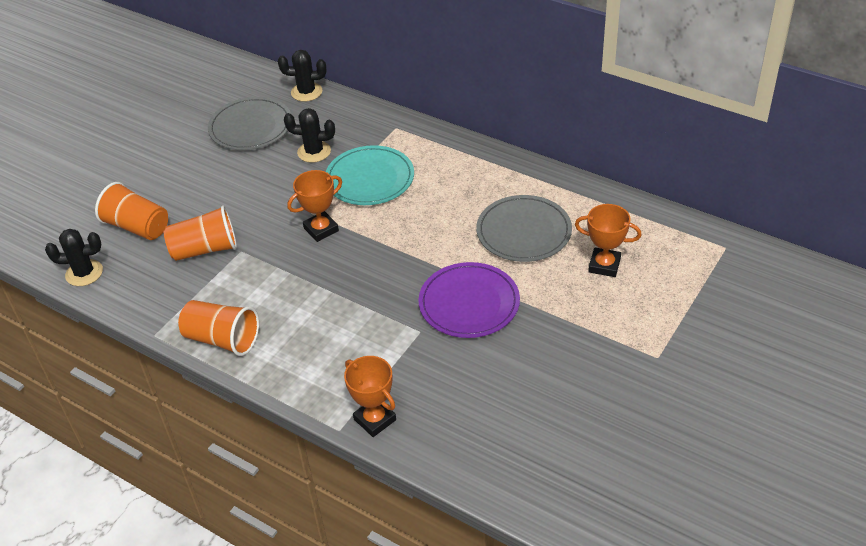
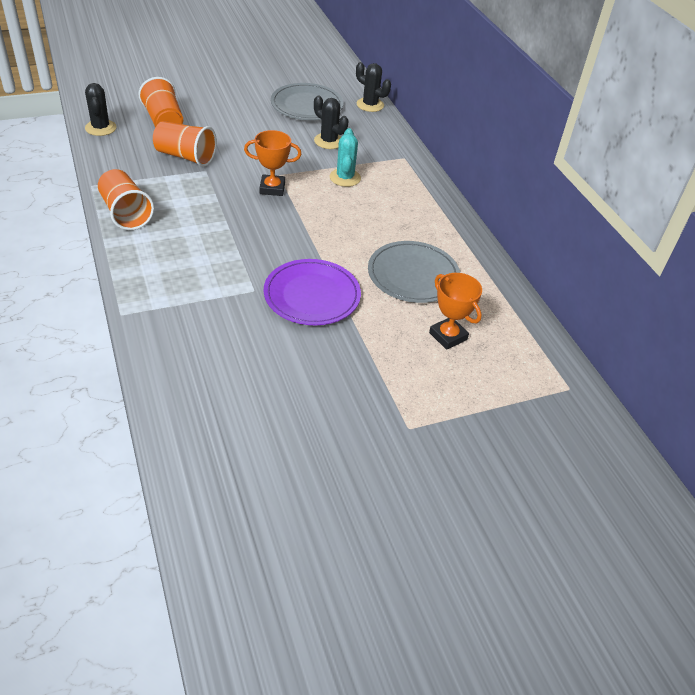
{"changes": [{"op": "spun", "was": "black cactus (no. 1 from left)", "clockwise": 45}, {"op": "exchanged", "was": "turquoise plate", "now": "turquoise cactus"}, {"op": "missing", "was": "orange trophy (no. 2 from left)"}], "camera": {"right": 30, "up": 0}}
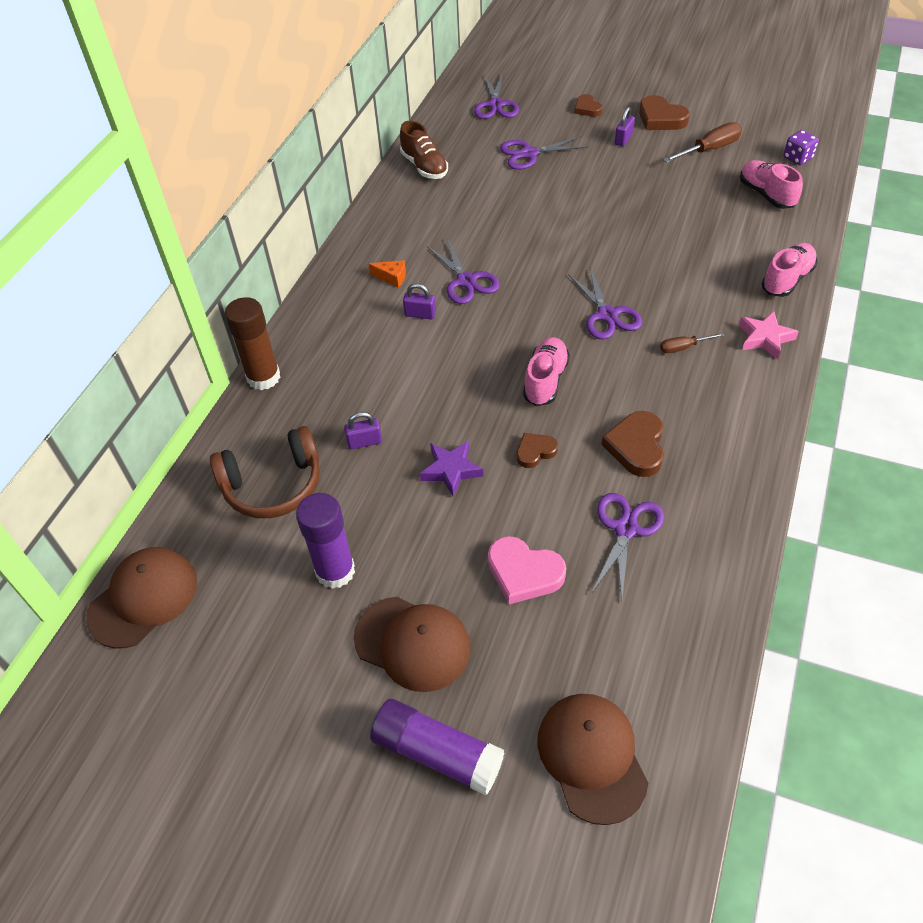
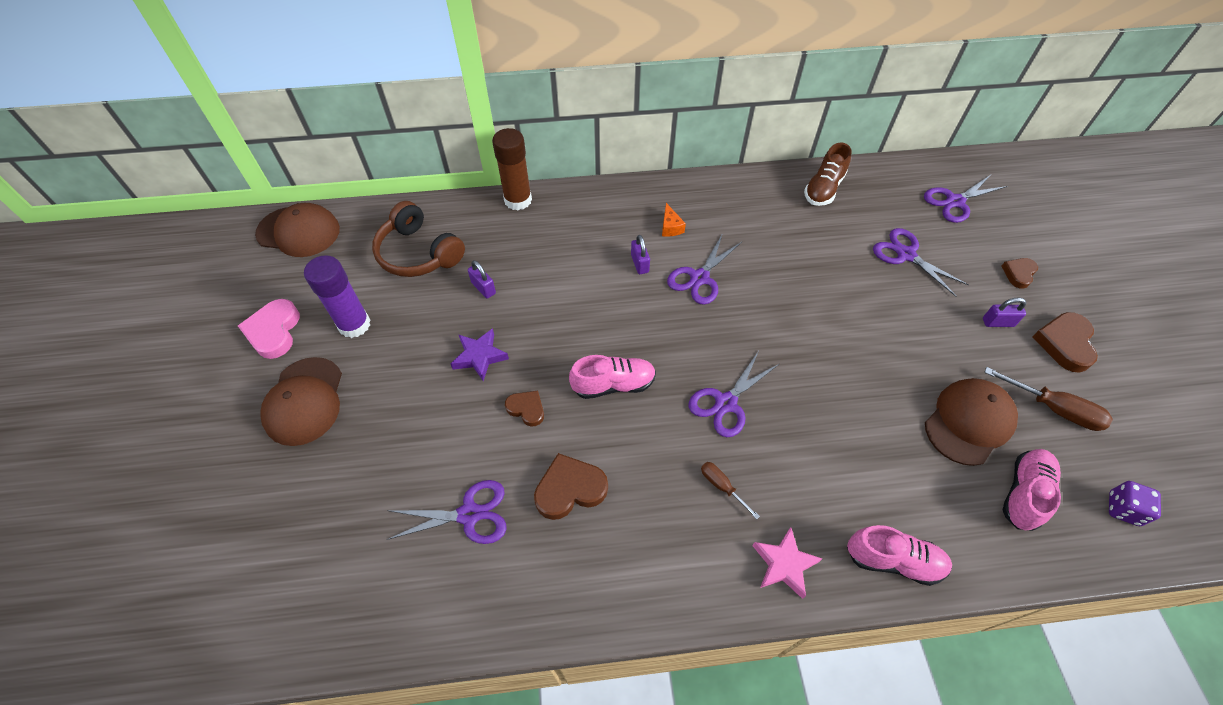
{"changes": [{"op": "relocated", "was": "pink heart"}, {"op": "relocated", "was": "brown cap (no. 3 from left)"}, {"op": "missing", "was": "purple glue stick (no. 2 from left)"}], "camera": {"right": 60, "up": 5}}
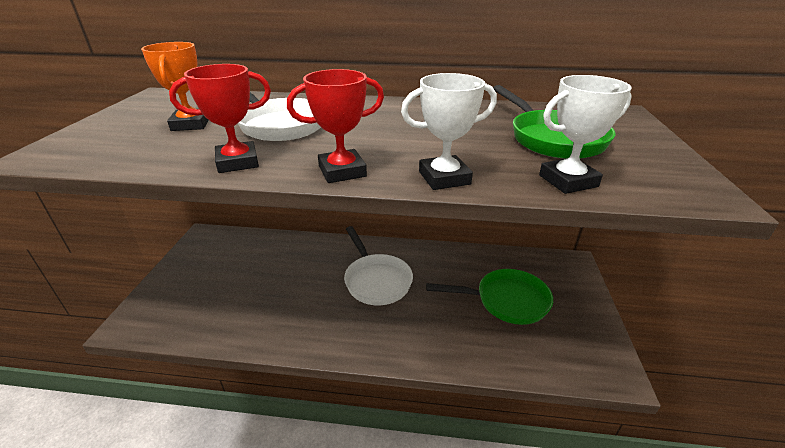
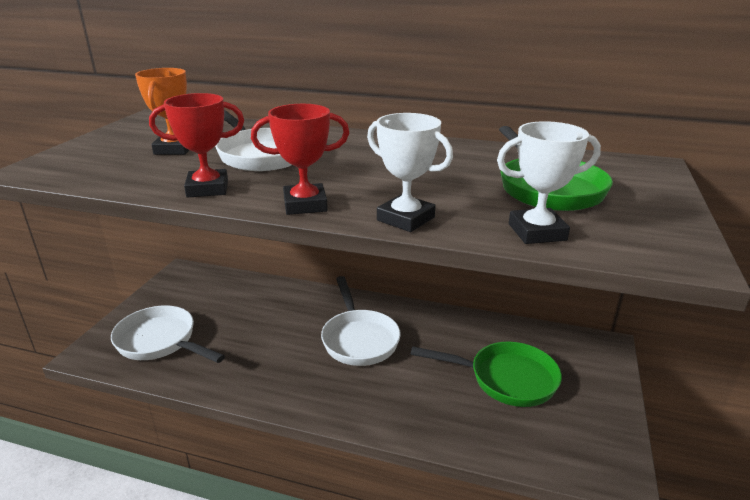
{"changes": [{"op": "appeared", "now": "white pan (no. 1 from left)"}, {"op": "spun", "was": "white trophy (no. 1 from left)", "clockwise": 45}], "camera": {"right": 10, "up": -5}}
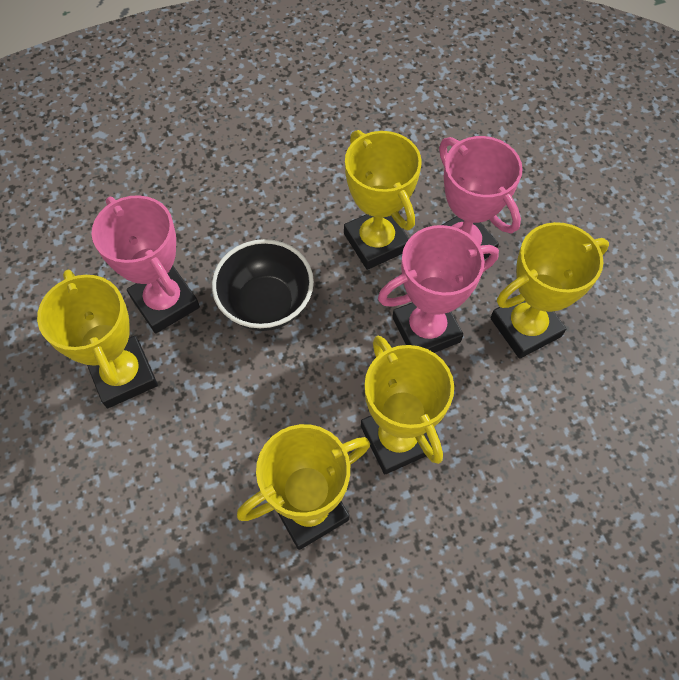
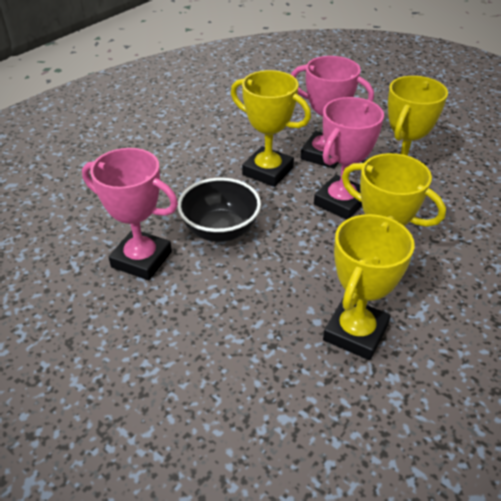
{"changes": [{"op": "missing", "was": "yellow trophy (no. 1 from left)"}], "camera": {"right": -30, "up": -20}}
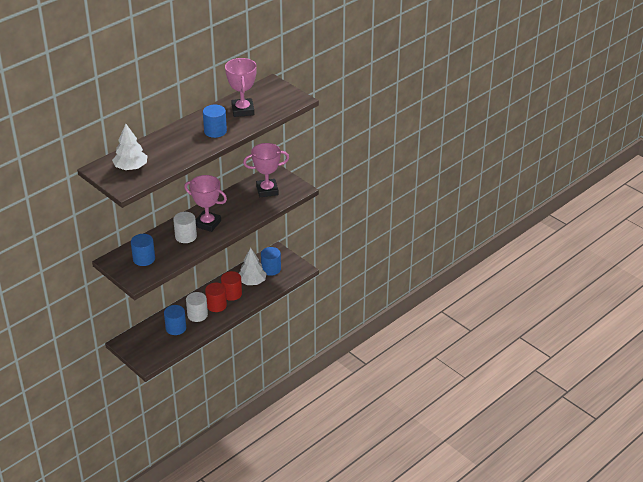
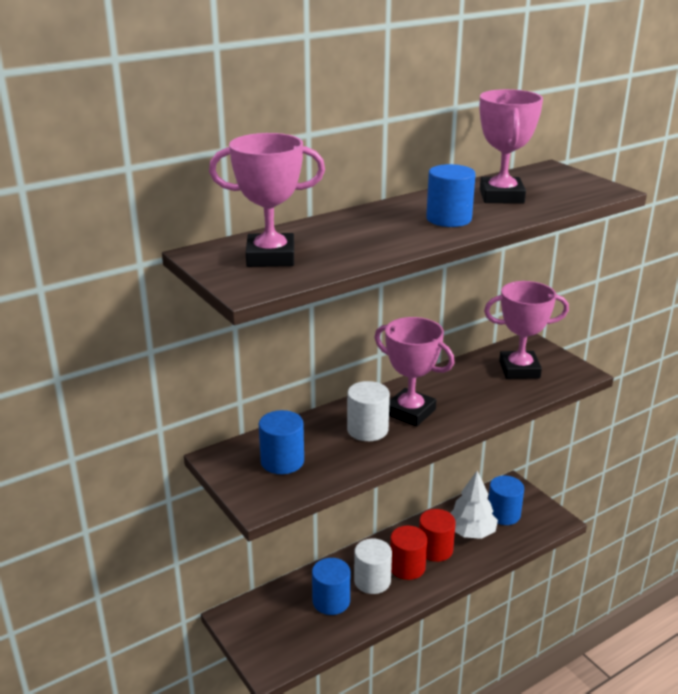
{"changes": [{"op": "exchanged", "was": "white tree (no. 1 from left)", "now": "pink trophy (no. 1 from left)"}], "camera": {"right": 10, "up": -10}}
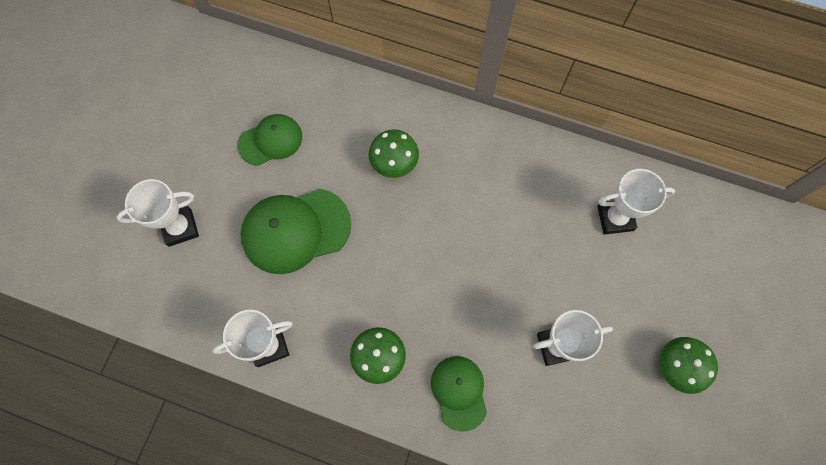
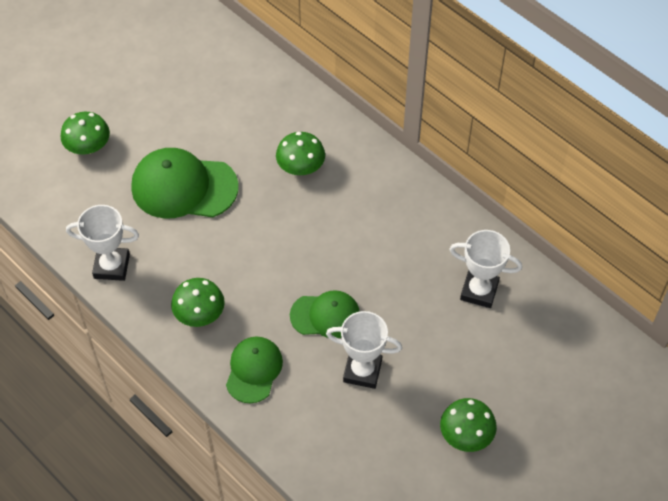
{"changes": [{"op": "exchanged", "was": "white trophy (no. 1 from left)", "now": "green mushroom (no. 1 from left)"}, {"op": "relocated", "was": "green cap (no. 1 from left in the first image)", "now": "green cap (no. 3 from left)"}], "camera": {"right": 25, "up": -15}}
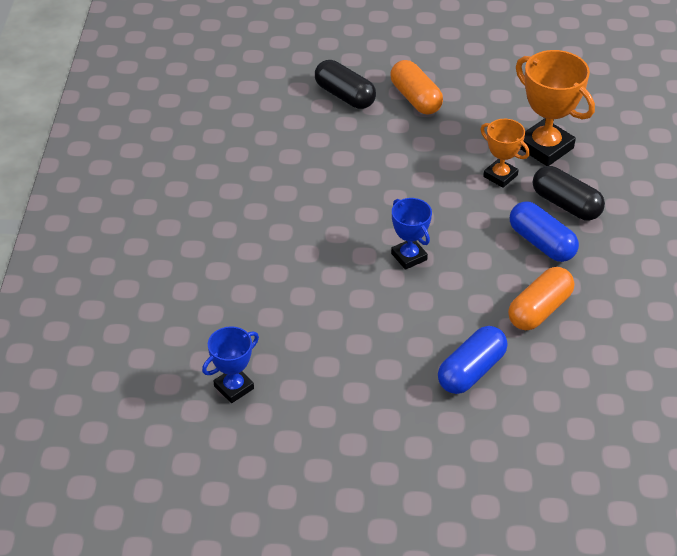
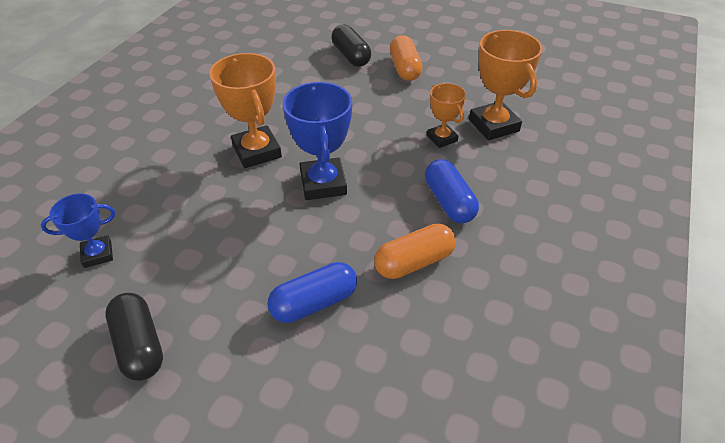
{"changes": [{"op": "relocated", "was": "black capsule (no. 2 from left in the first image)", "now": "black capsule (no. 1 from left)"}, {"op": "appeared", "now": "orange trophy (no. 1 from left)"}, {"op": "size", "was": "blue trophy (no. 2 from left)", "ratio": 1.69}], "camera": {"right": 20, "up": 0}}
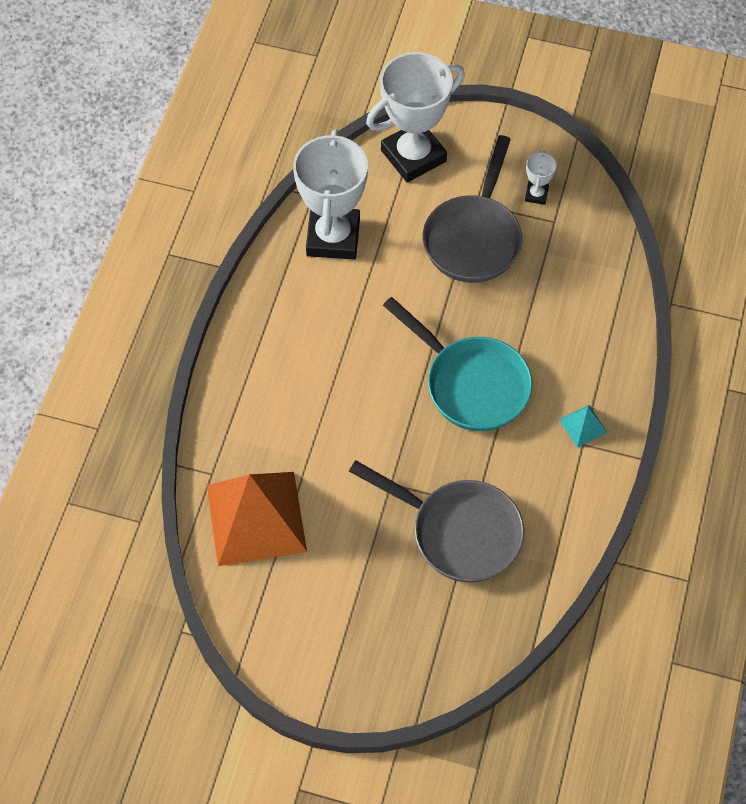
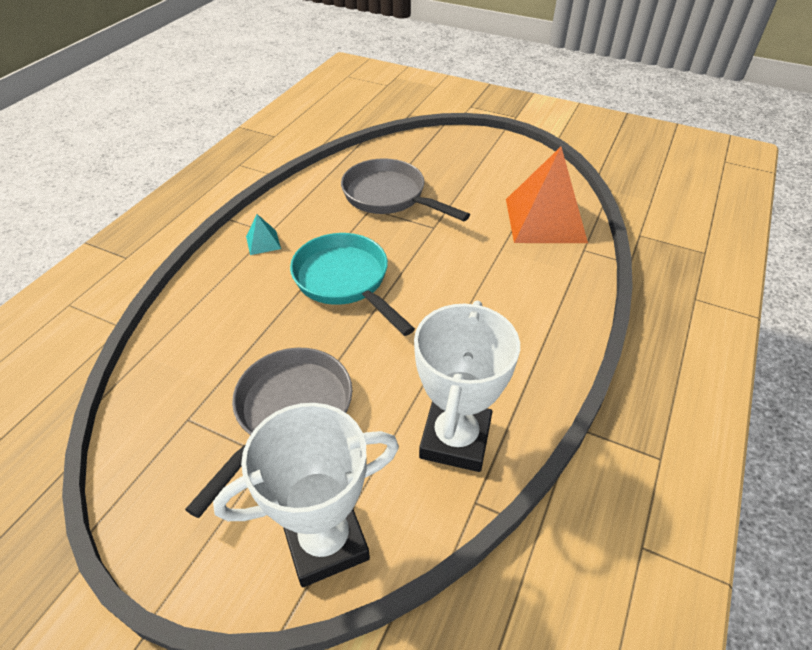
{"changes": [{"op": "missing", "was": "white trophy (no. 3 from left)"}], "camera": {"right": -170, "up": -15}}
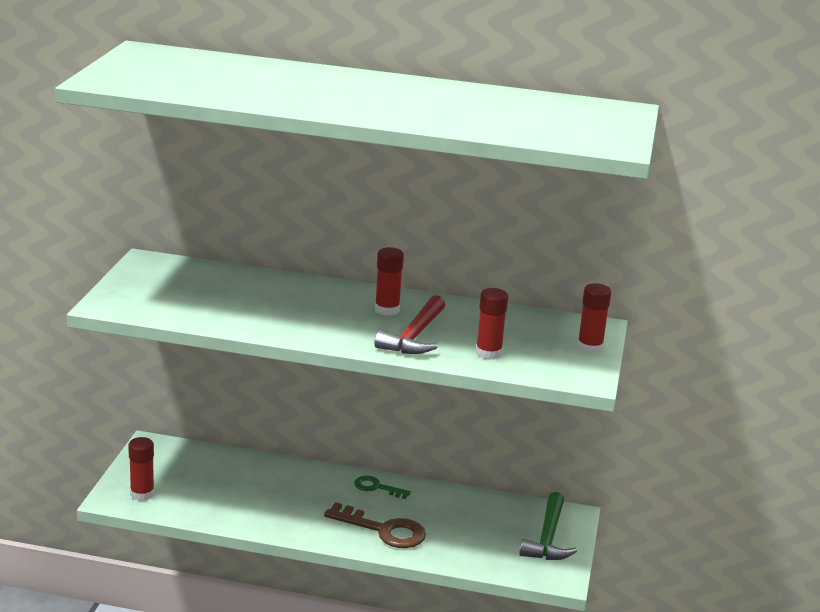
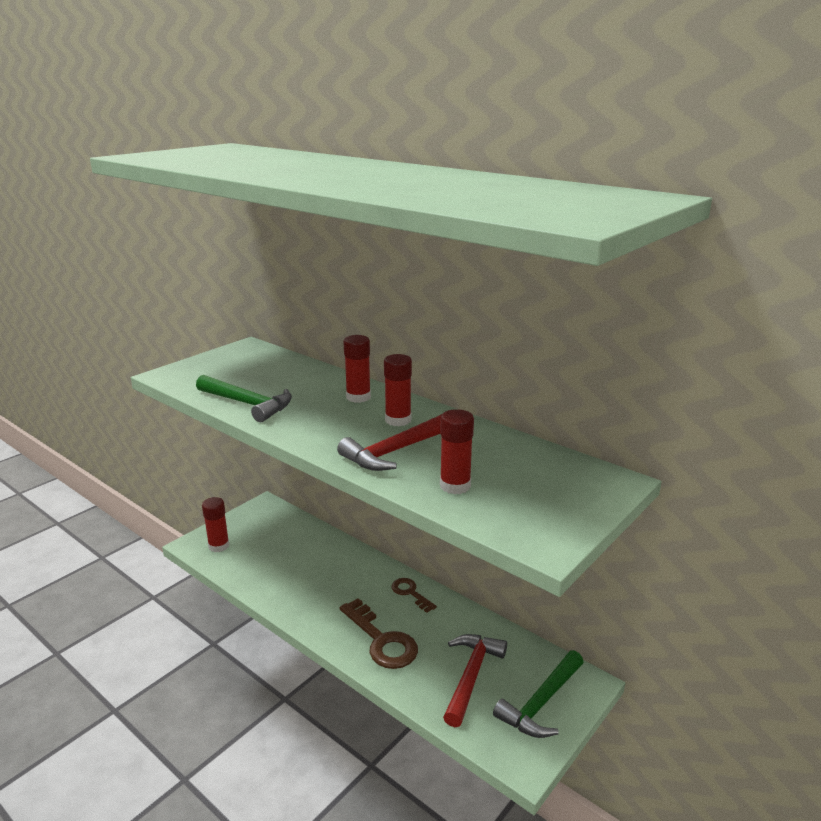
{"changes": [{"op": "appeared", "now": "green hammer (no. 1 from left)"}, {"op": "relocated", "was": "red glue stick (no. 4 from left in the first image)", "now": "red glue stick (no. 2 from left)"}, {"op": "colour", "was": "green key", "now": "brown key (no. 2 from left)"}, {"op": "appeared", "now": "red hammer (no. 2 from left)"}], "camera": {"right": 30, "up": 0}}
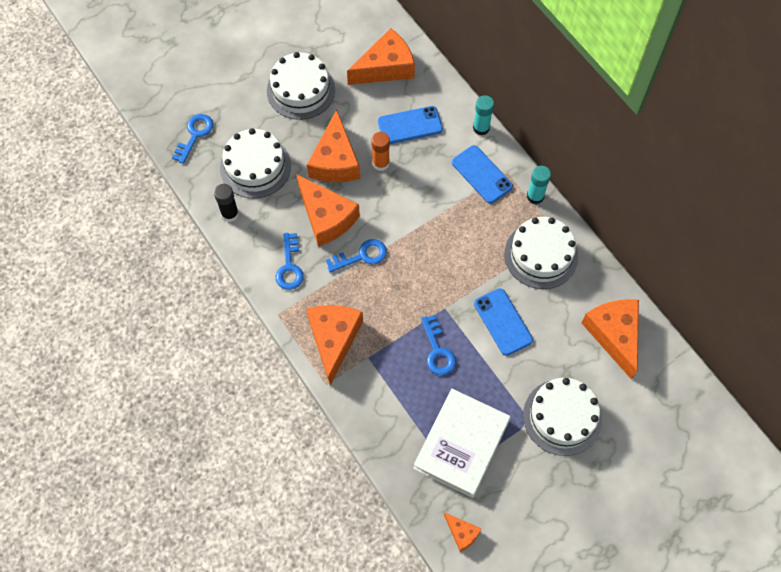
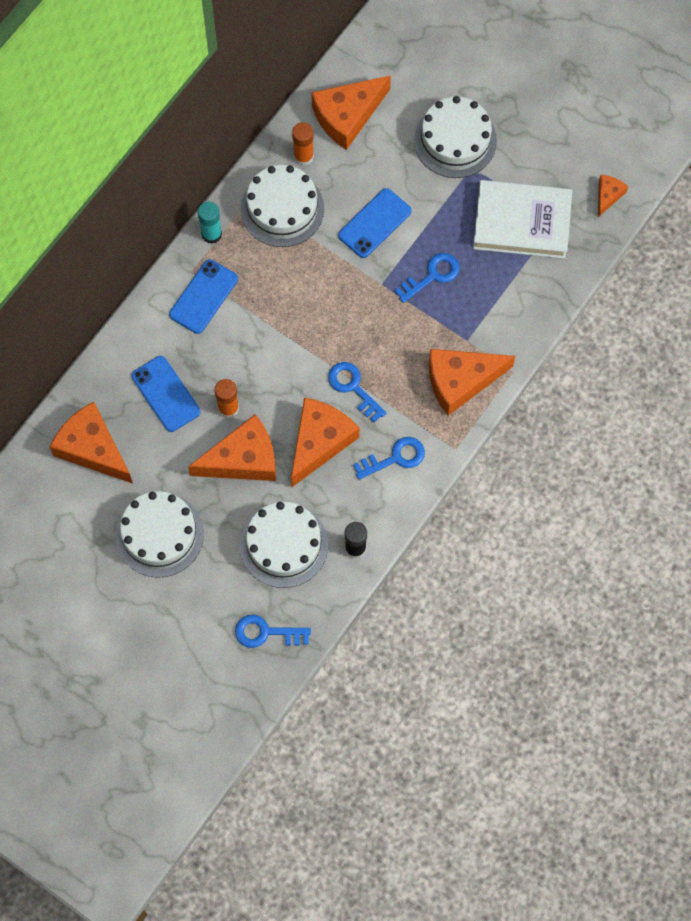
{"changes": [{"op": "appeared", "now": "orange glue stick (no. 2 from left)"}, {"op": "missing", "was": "turquoise glue stick (no. 1 from left)"}], "camera": {"right": -110, "up": 5}}
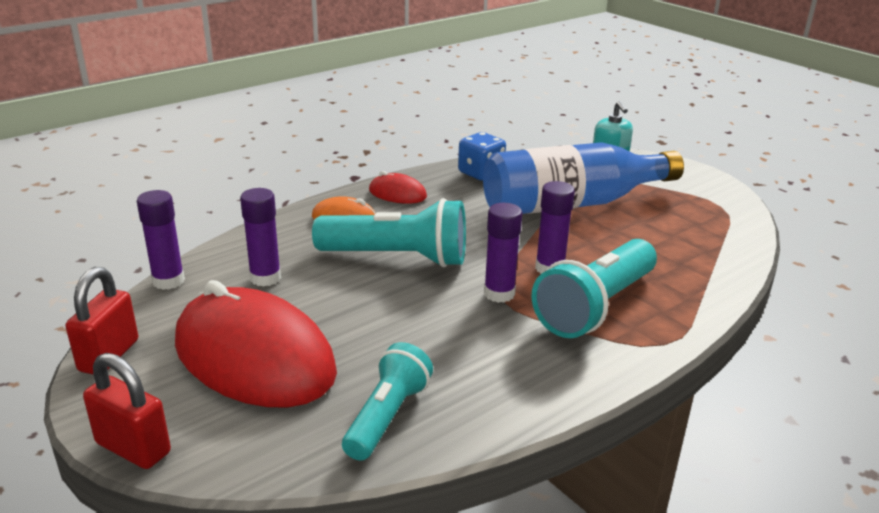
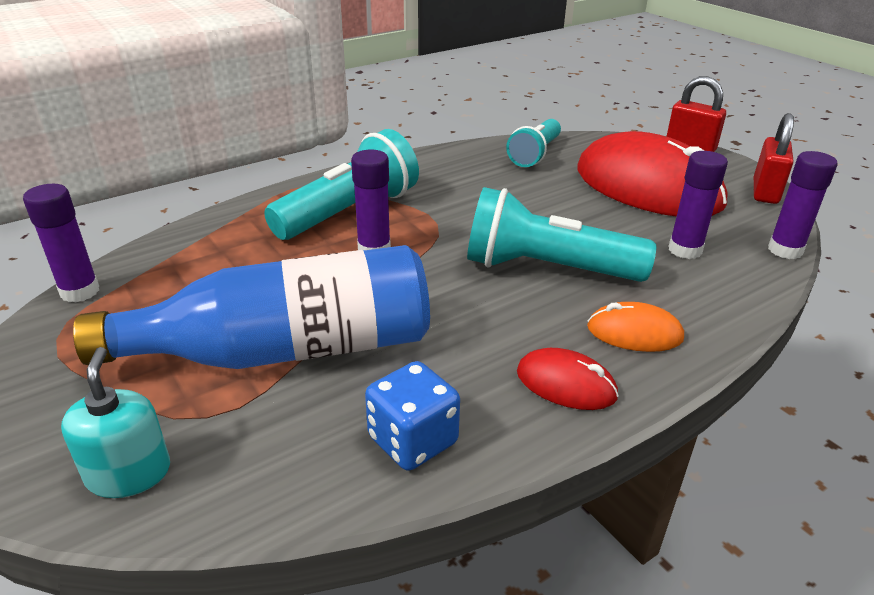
{"changes": [{"op": "relocated", "was": "purple glue stick (no. 3 from left in the first image)", "now": "purple glue stick (no. 1 from left)"}], "camera": {"right": -175, "up": 5}}
